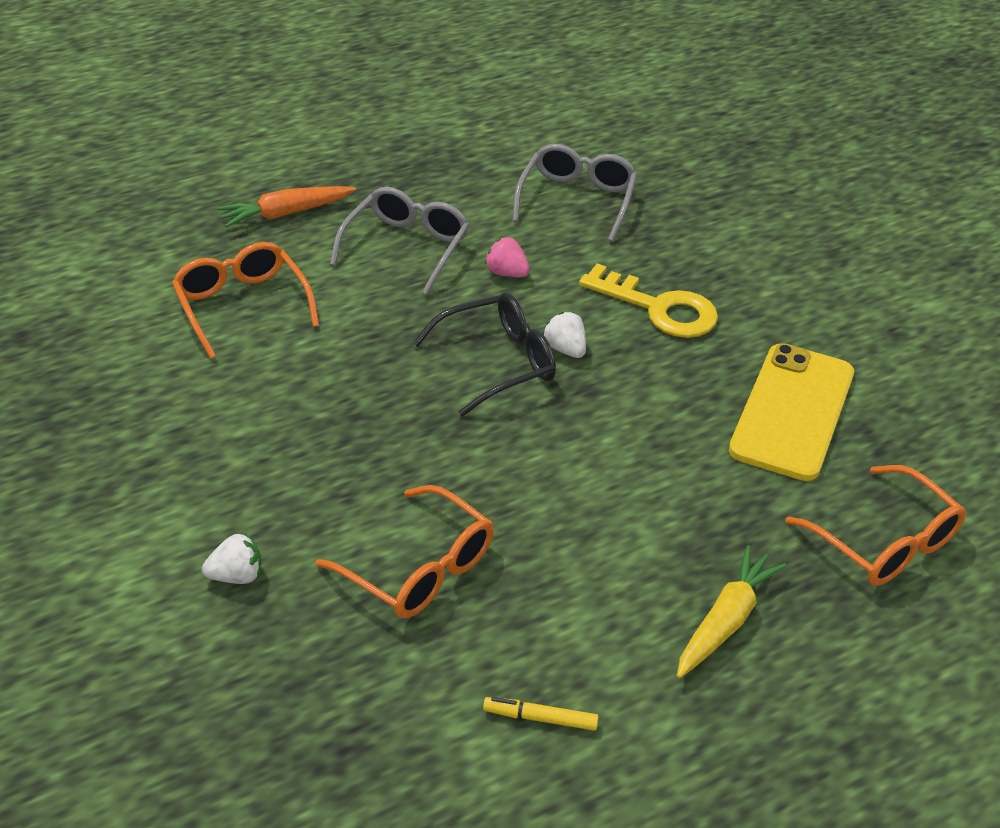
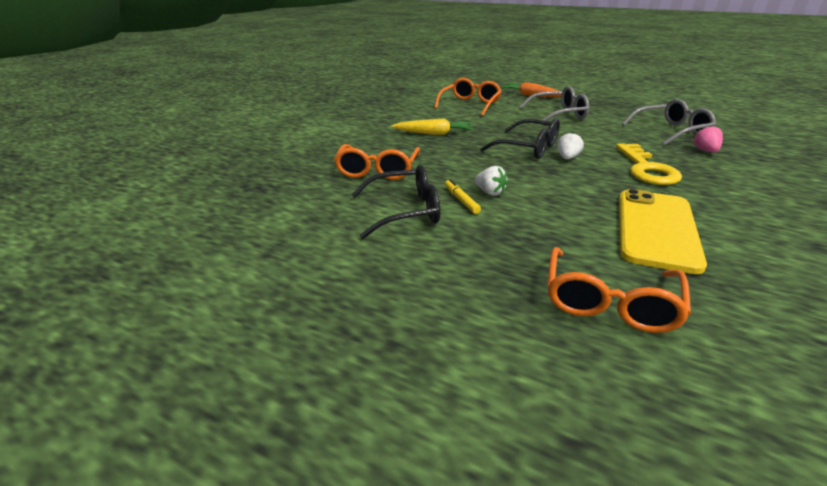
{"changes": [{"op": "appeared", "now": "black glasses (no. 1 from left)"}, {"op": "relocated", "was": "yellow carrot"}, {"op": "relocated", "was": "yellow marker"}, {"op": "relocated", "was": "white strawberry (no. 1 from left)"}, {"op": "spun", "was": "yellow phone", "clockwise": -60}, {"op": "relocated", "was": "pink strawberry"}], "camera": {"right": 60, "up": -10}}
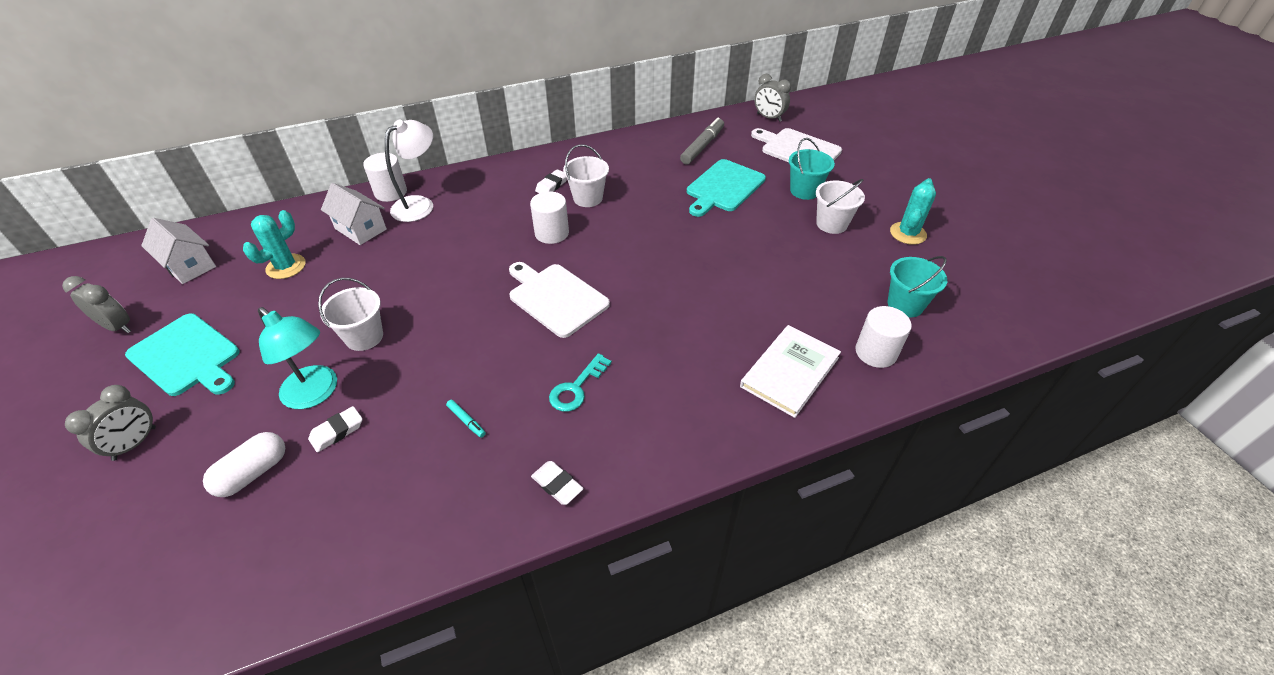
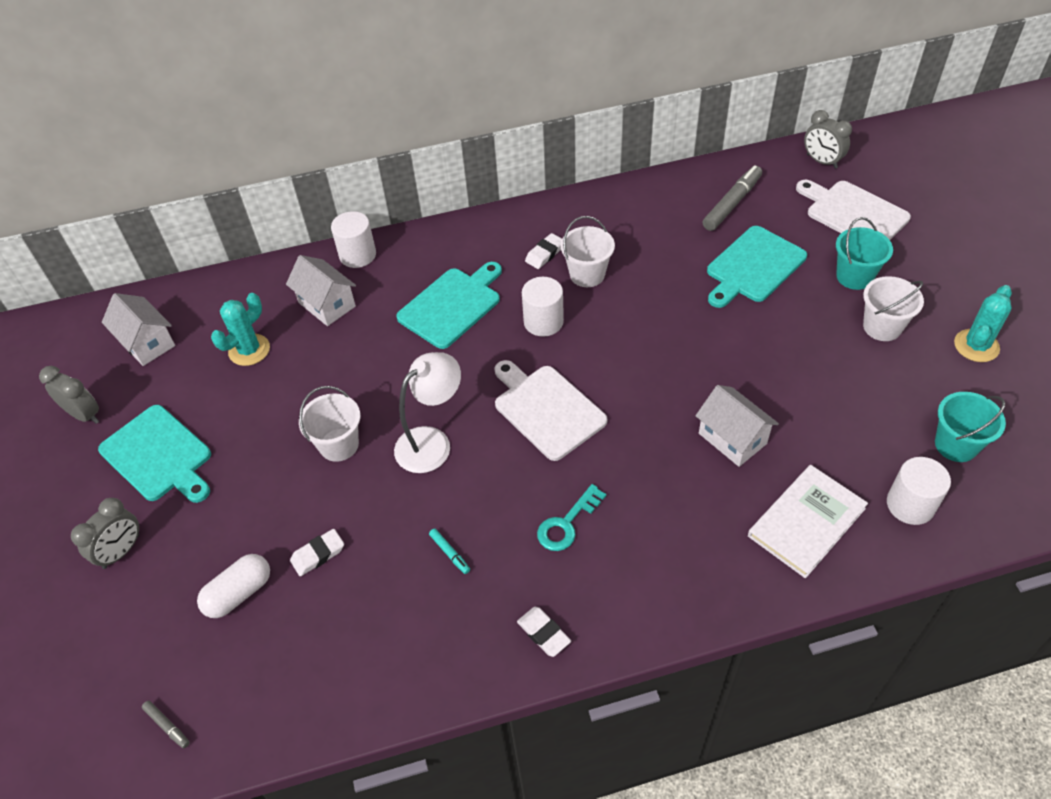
{"changes": [{"op": "appeared", "now": "grey marker (no. 1 from left)"}, {"op": "relocated", "was": "white lamp"}, {"op": "appeared", "now": "turquoise cutting board (no. 2 from left)"}, {"op": "appeared", "now": "white house (no. 3 from left)"}, {"op": "missing", "was": "turquoise lamp"}], "camera": {"right": 10, "up": 5}}
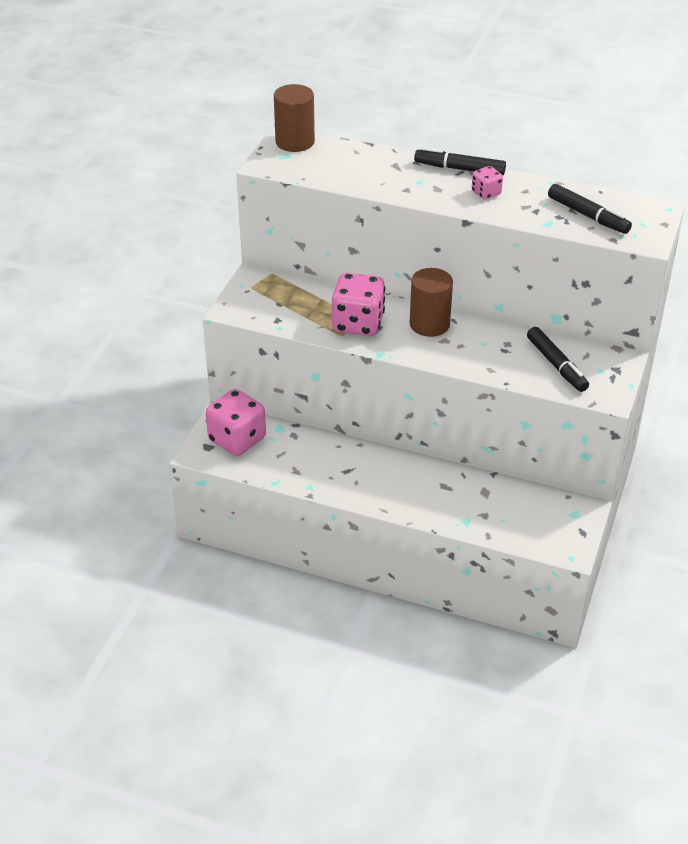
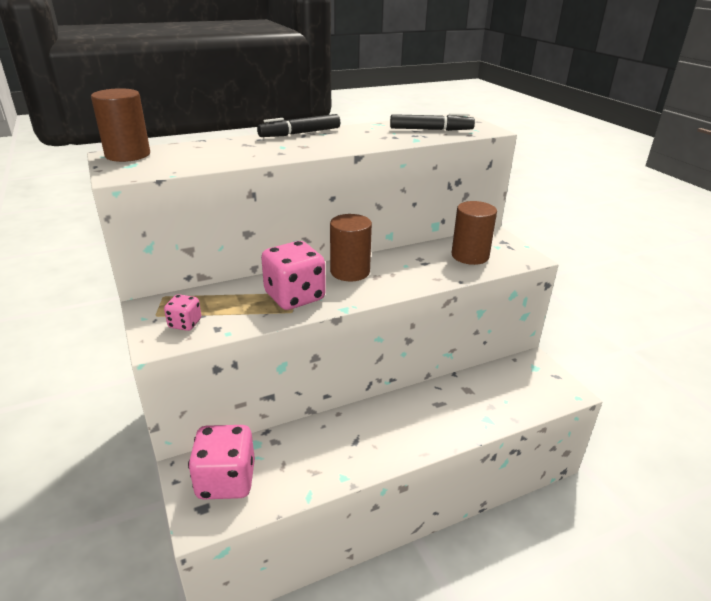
{"changes": [{"op": "relocated", "was": "pink dice (no. 3 from left in the first image)", "now": "pink dice (no. 1 from left)"}, {"op": "exchanged", "was": "black marker (no. 2 from left)", "now": "brown cylinder (no. 3 from left)"}], "camera": {"right": -45, "up": -10}}
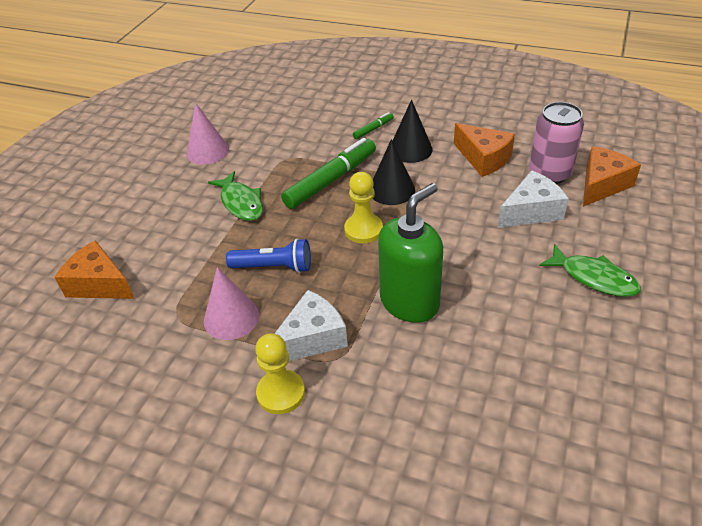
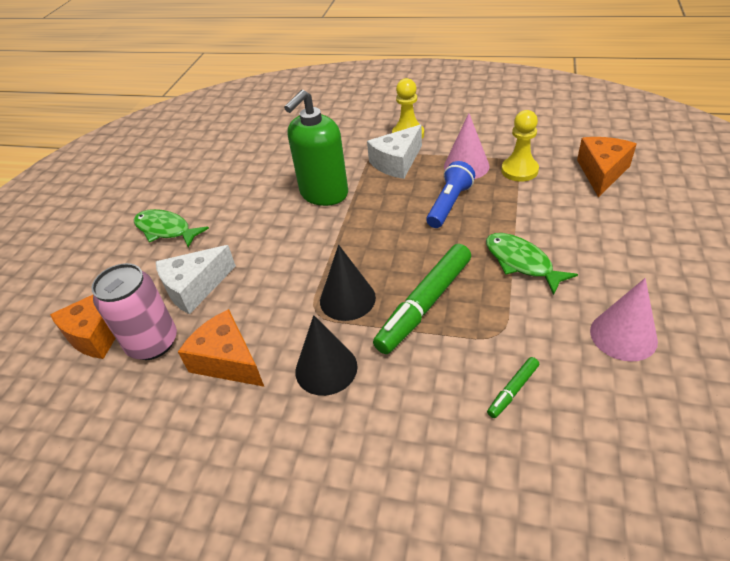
{"changes": [{"op": "spun", "was": "blue flashlight", "clockwise": 120}, {"op": "relocated", "was": "green marker (no. 2 from left)"}, {"op": "relocated", "was": "yellow pawn (no. 2 from left)"}, {"op": "spun", "was": "orange cheese (no. 1 from left in the first image)", "clockwise": -90}], "camera": {"right": 175, "up": 0}}
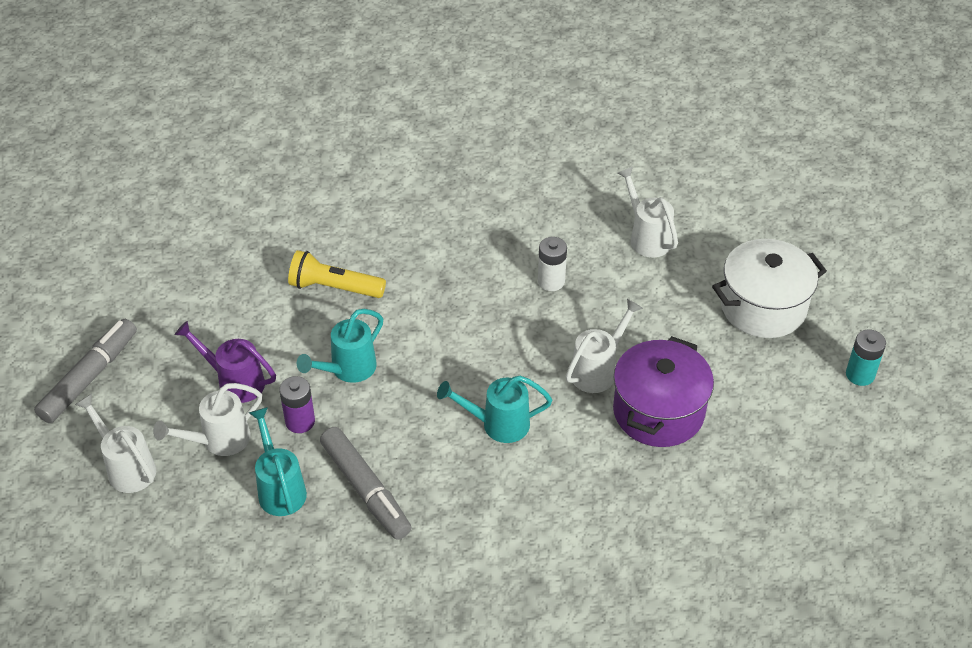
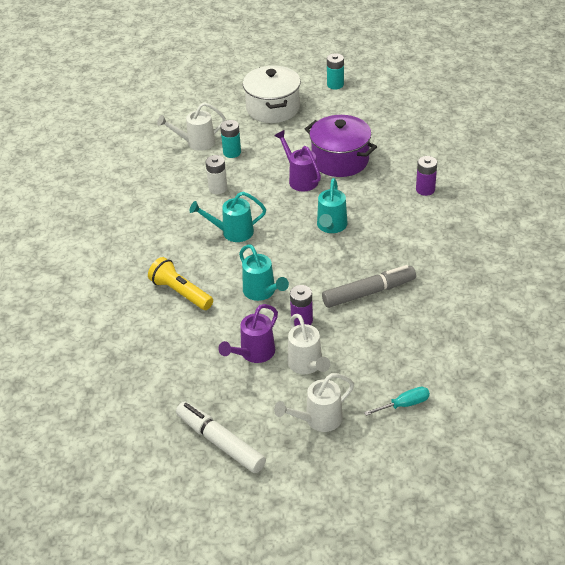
{"changes": [{"op": "spun", "was": "yellow flashlight", "clockwise": 105}, {"op": "colour", "was": "grey marker (no. 1 from left)", "now": "white marker"}, {"op": "relocated", "was": "turquoise watering can (no. 1 from left)"}, {"op": "appeared", "now": "turquoise battery (no. 1 from left)"}, {"op": "colour", "was": "white watering can (no. 3 from left)", "now": "purple watering can (no. 2 from left)"}, {"op": "appeared", "now": "turquoise screwdriver"}, {"op": "appeared", "now": "purple battery (no. 2 from left)"}], "camera": {"right": -75, "up": -5}}
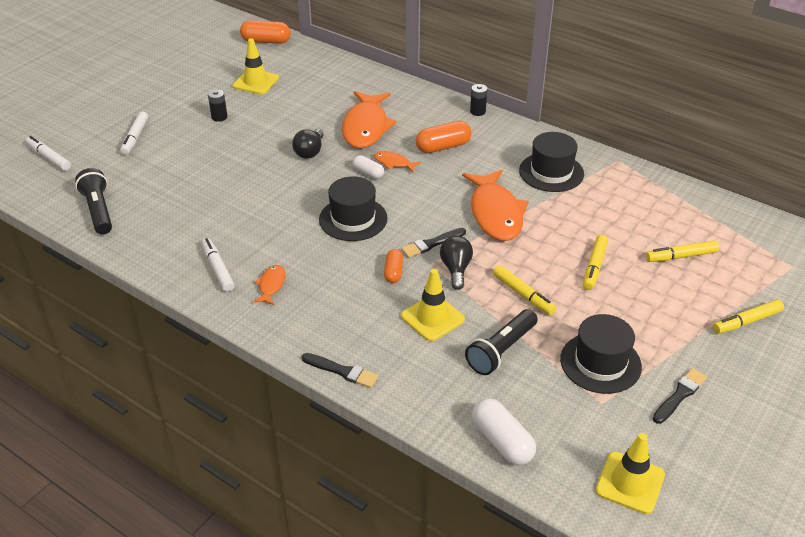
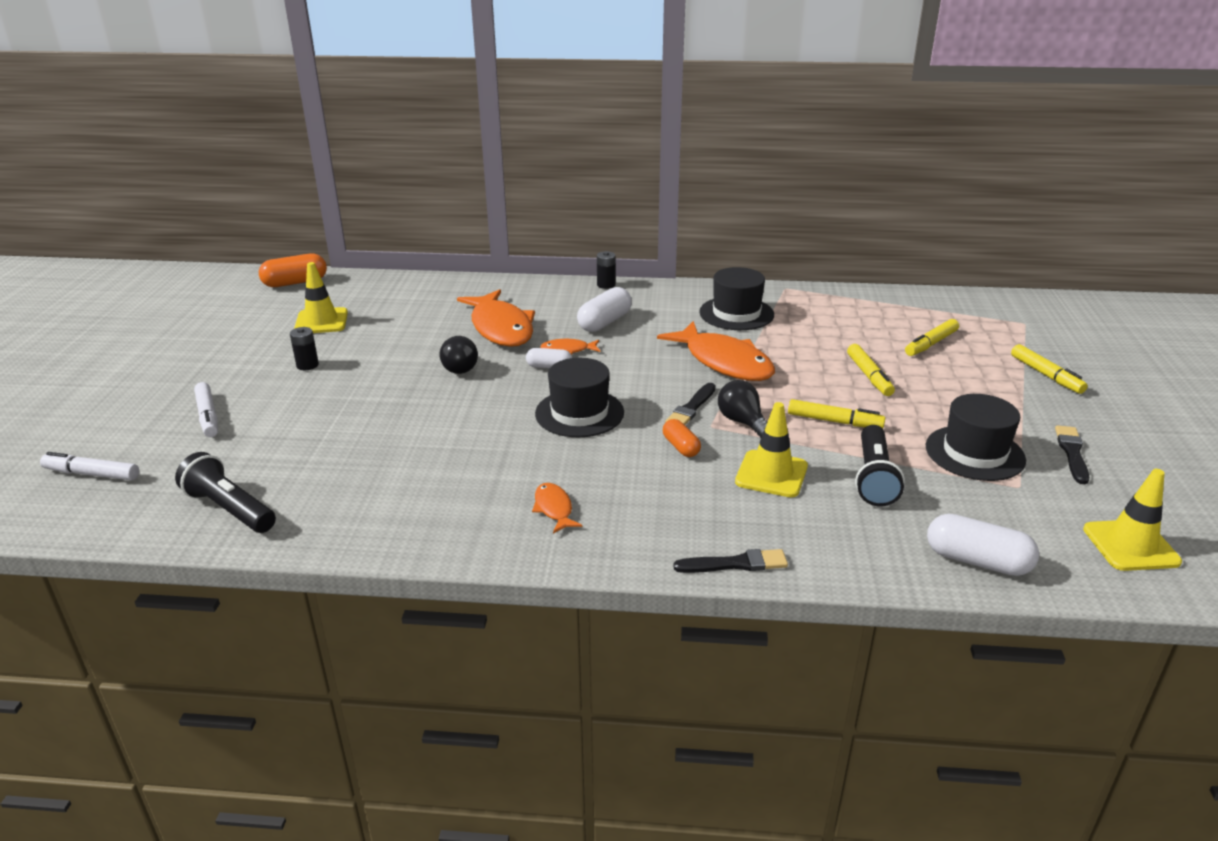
{"changes": [{"op": "colour", "was": "orange capsule (no. 3 from left)", "now": "white capsule (no. 2 from left)"}, {"op": "spun", "was": "yellow marker (no. 4 from left)", "clockwise": -60}, {"op": "missing", "was": "white marker (no. 3 from left)"}], "camera": {"right": -30, "up": -10}}
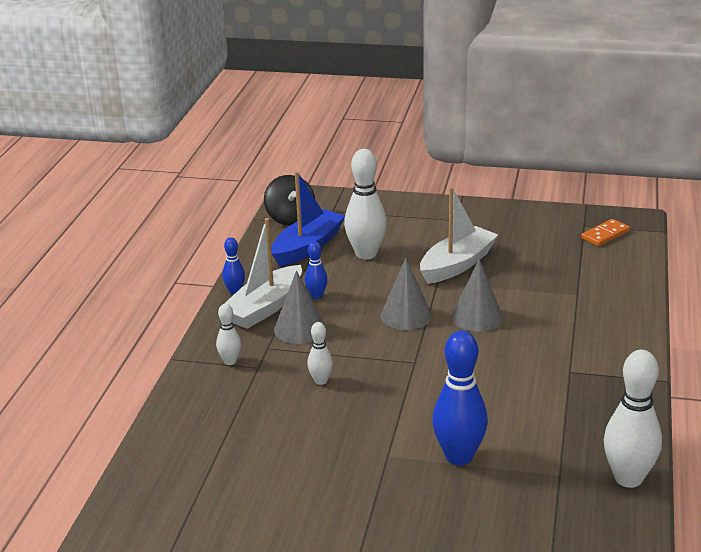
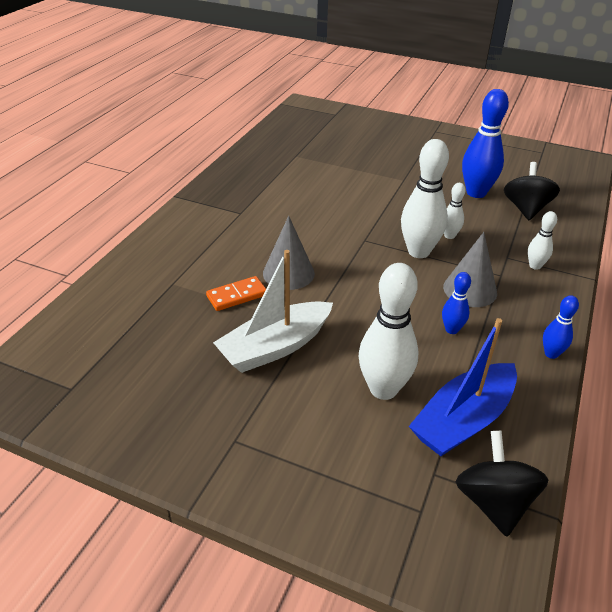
{"changes": [{"op": "relocated", "was": "orange domino"}, {"op": "relocated", "was": "white bowling pin (no. 4 from left in the first image)", "now": "white bowling pin (no. 2 from left)"}, {"op": "relocated", "was": "blue bowling pin (no. 3 from left in the first image)", "now": "blue bowling pin (no. 2 from left)"}, {"op": "appeared", "now": "black spinning top (no. 2 from left)"}, {"op": "missing", "was": "white boat (no. 1 from left)"}, {"op": "missing", "was": "grey cone (no. 2 from left)"}], "camera": {"right": -170, "up": 10}}
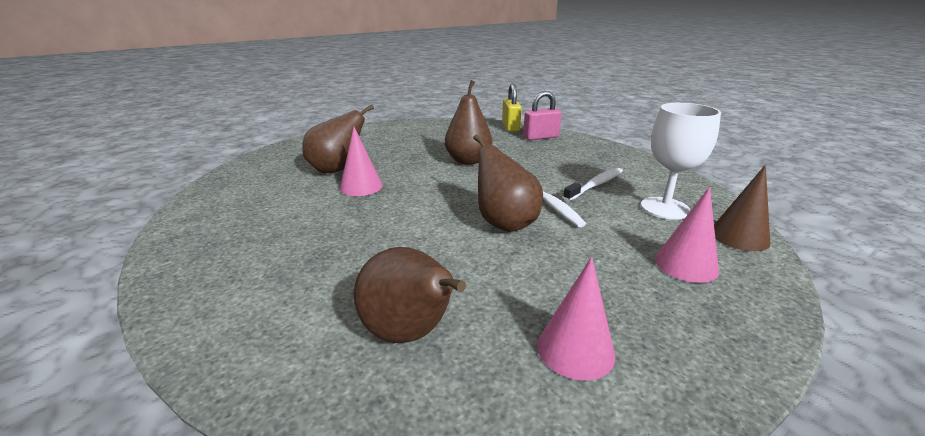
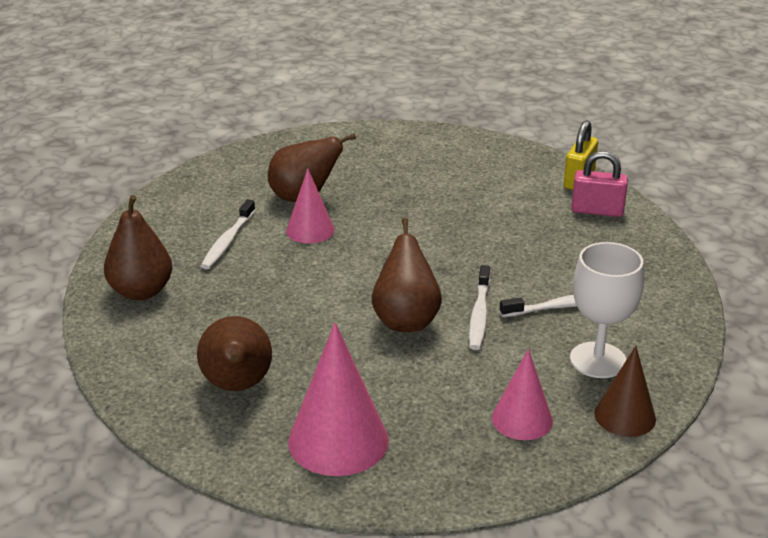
{"changes": [{"op": "relocated", "was": "brown pear (no. 3 from left in the first image)", "now": "brown pear (no. 1 from left)"}, {"op": "appeared", "now": "white toothbrush (no. 1 from left)"}, {"op": "size", "was": "pink cone (no. 2 from left)", "ratio": 1.61}], "camera": {"right": 30, "up": 5}}
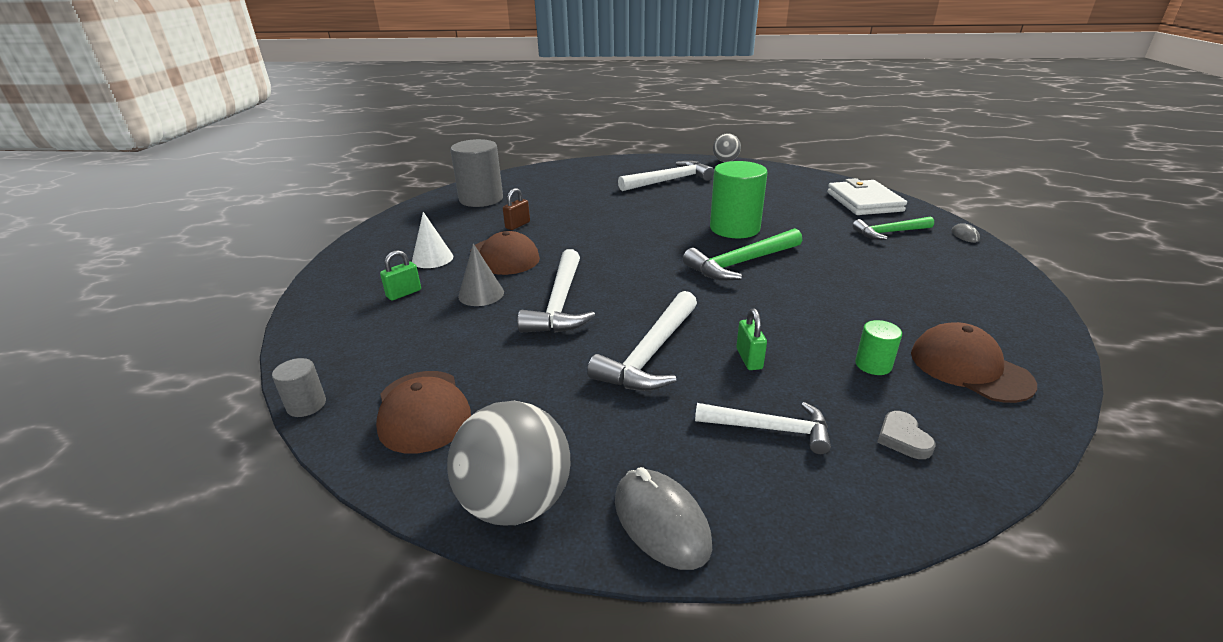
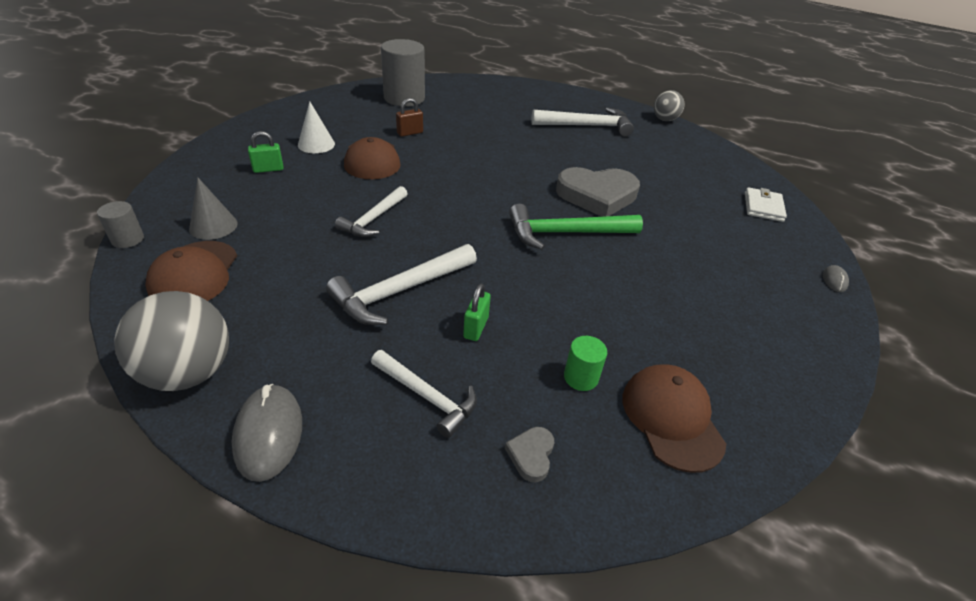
{"changes": [{"op": "relocated", "was": "grey cone"}, {"op": "size", "was": "white hammer (no. 1 from left)", "ratio": 0.67}, {"op": "exchanged", "was": "green cylinder (no. 1 from left)", "now": "grey heart (no. 2 from left)"}, {"op": "size", "was": "white wallet", "ratio": 0.62}, {"op": "missing", "was": "green hammer (no. 2 from left)"}], "camera": {"right": 20, "up": 10}}
